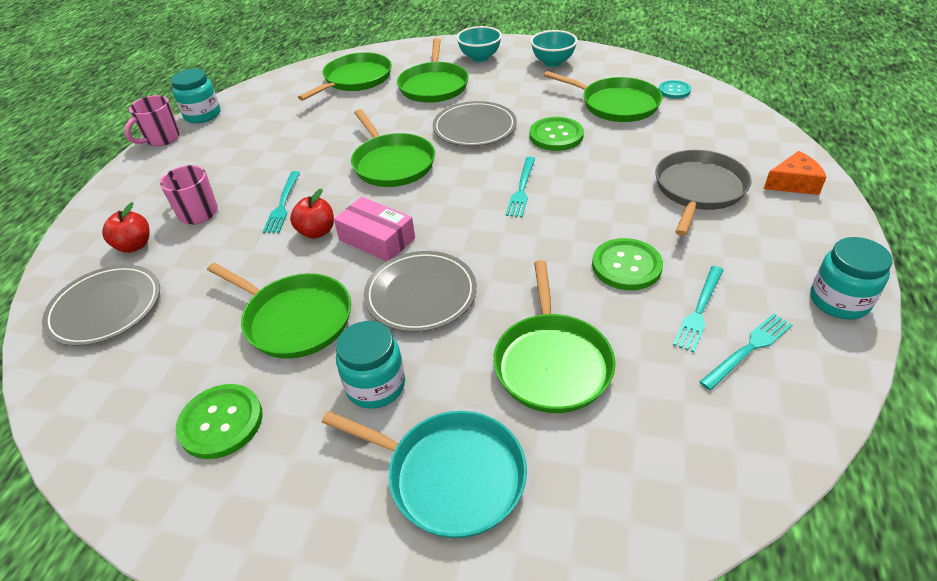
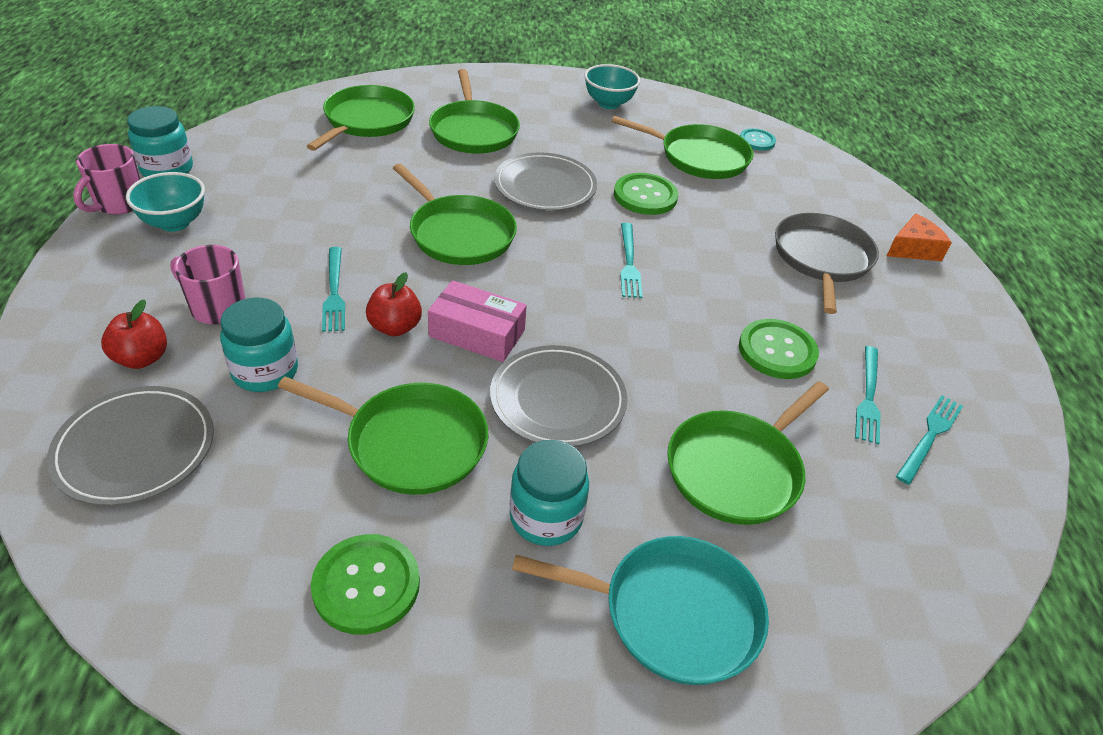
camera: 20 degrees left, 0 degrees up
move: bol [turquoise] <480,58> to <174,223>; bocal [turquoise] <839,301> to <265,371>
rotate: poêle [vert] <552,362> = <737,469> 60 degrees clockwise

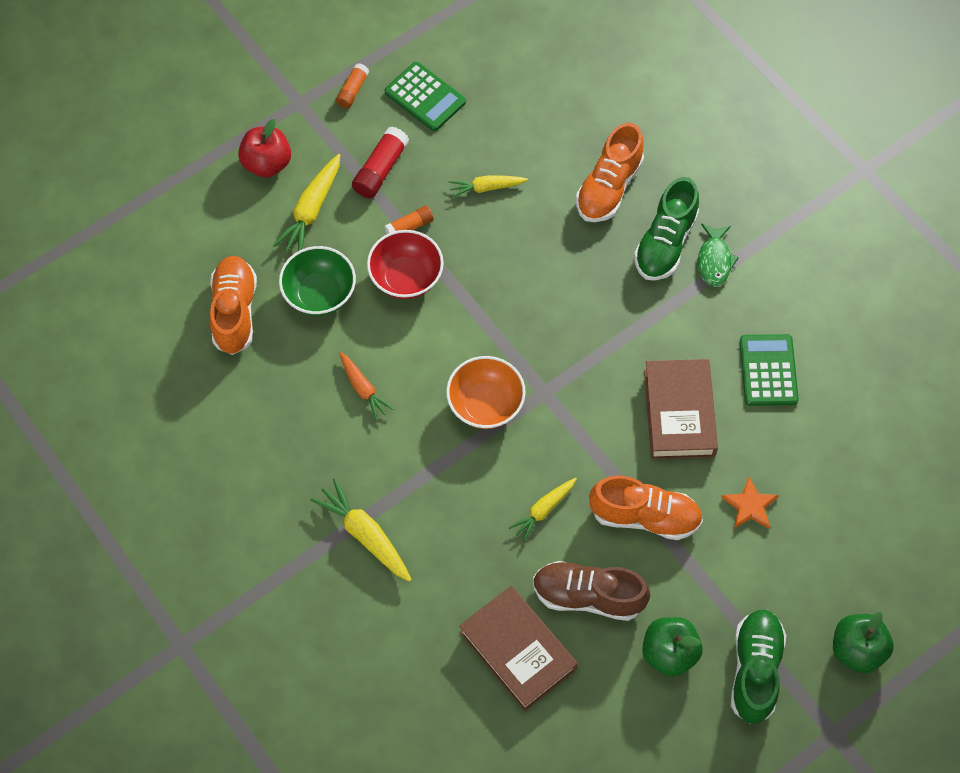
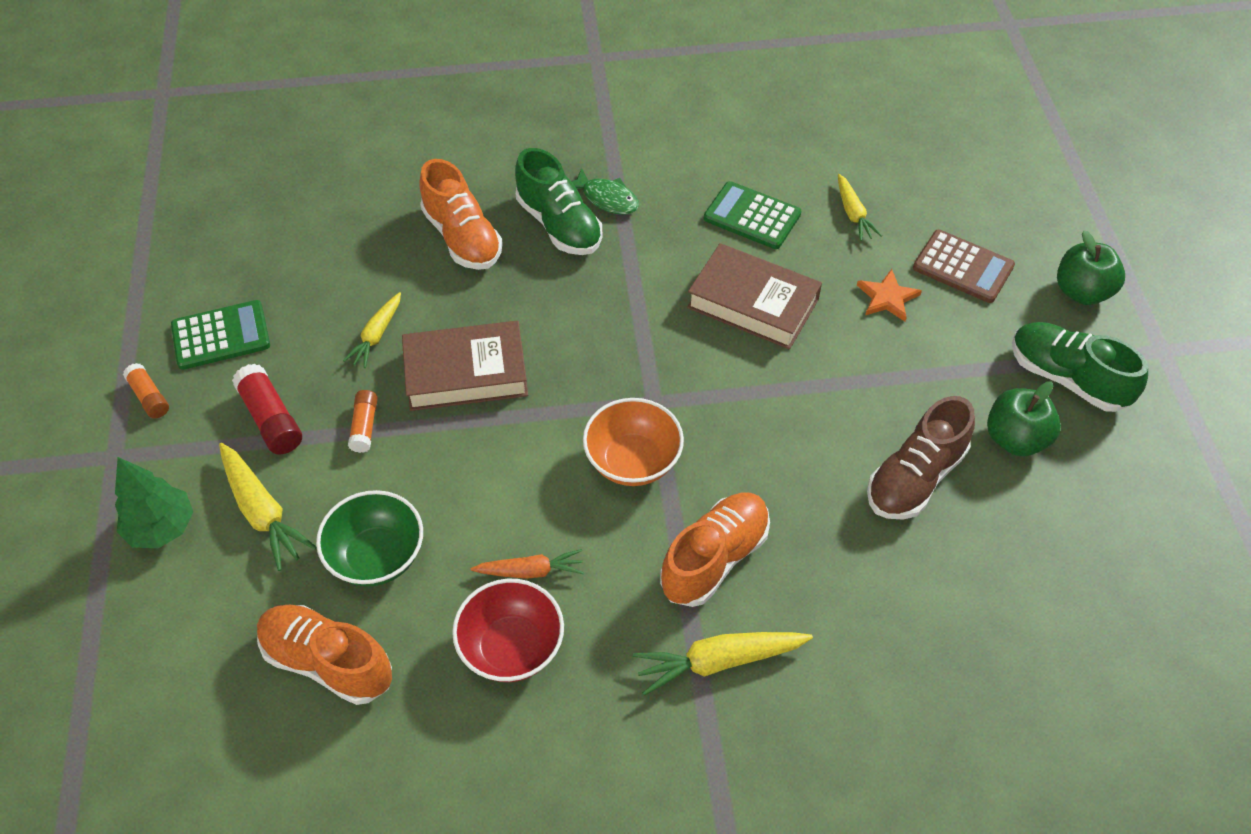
camera: 60 degrees left, 10 degrees down
insert: calculatrice [marron] <963,267>
move: bol [rouge] <406,278> to <511,647>; chaussure [orange] <645,516> to <714,558>; carotte [jaune] <543,510> to <853,213>; livre [marron] <517,651> to <466,373>
replace: pomme [rouge] <267,163> to arbre [vert] <162,528>

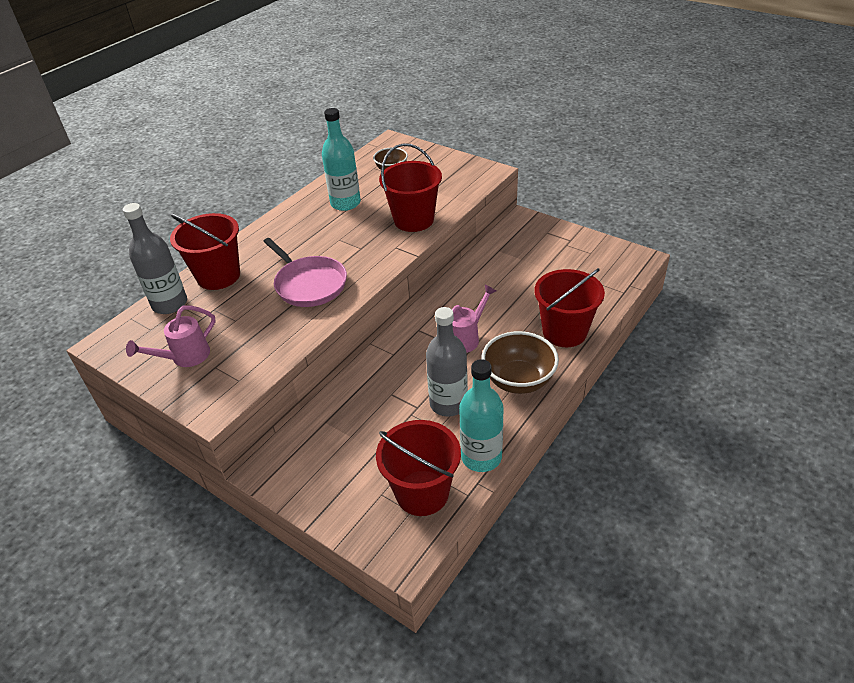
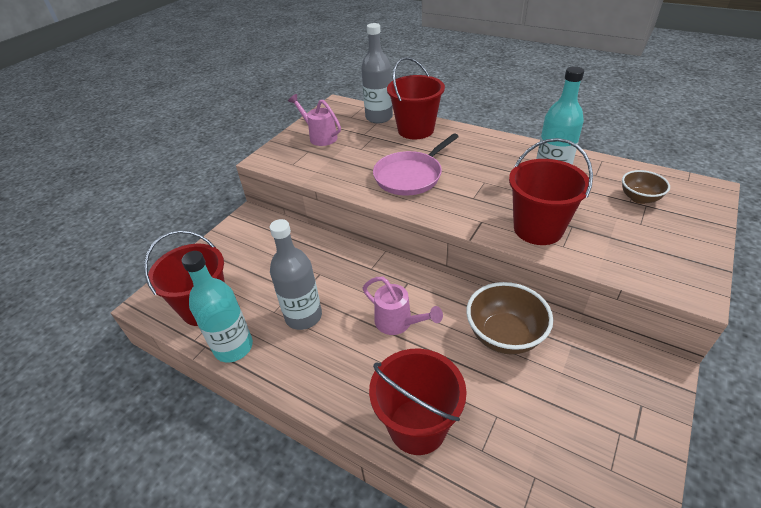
camera: 85 degrees right, 0 degrees up
move: bol [marron] <518,380> to <504,335>

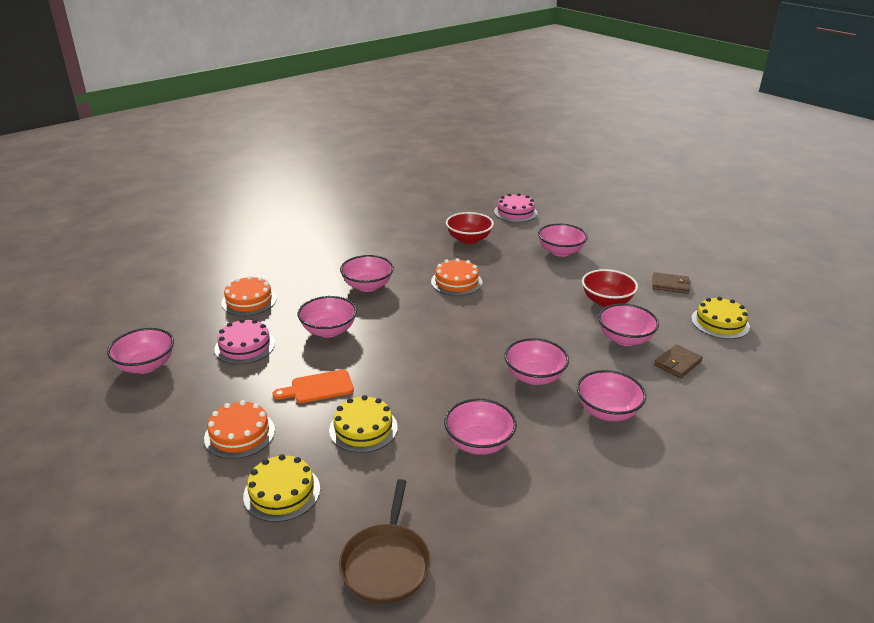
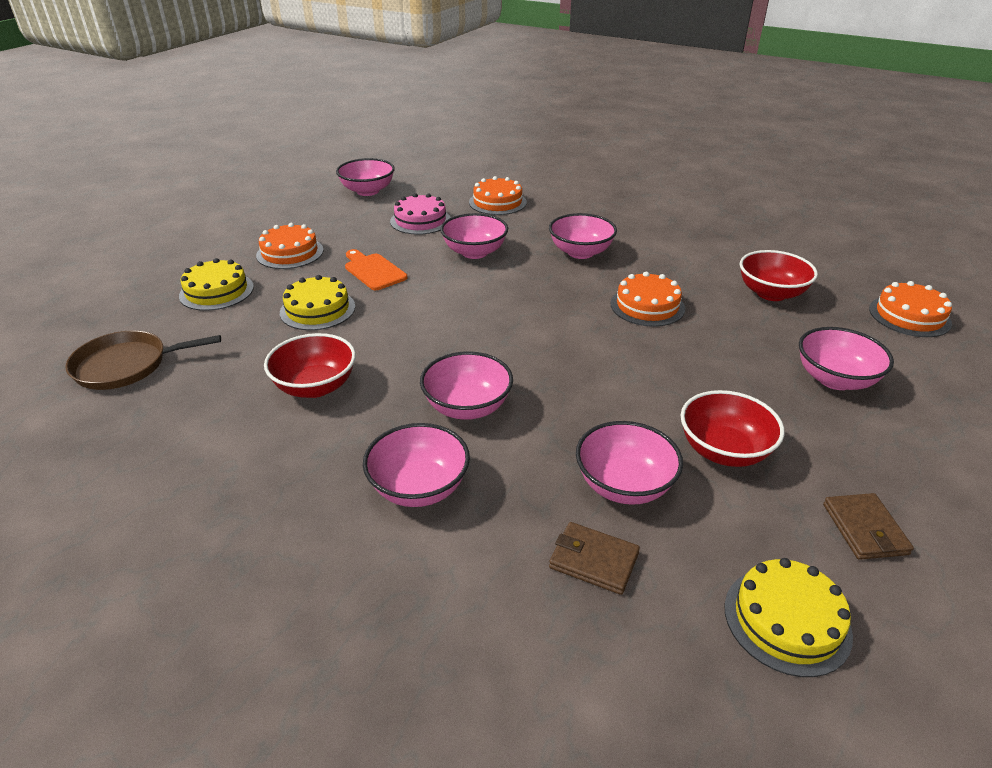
camera: 70 degrees right, 5 degrees up
recolor: gâteau [rose] <515,212> to gâteau [orange] <909,316>; bol [rose] <479,443> to bol [rouge] <315,386>

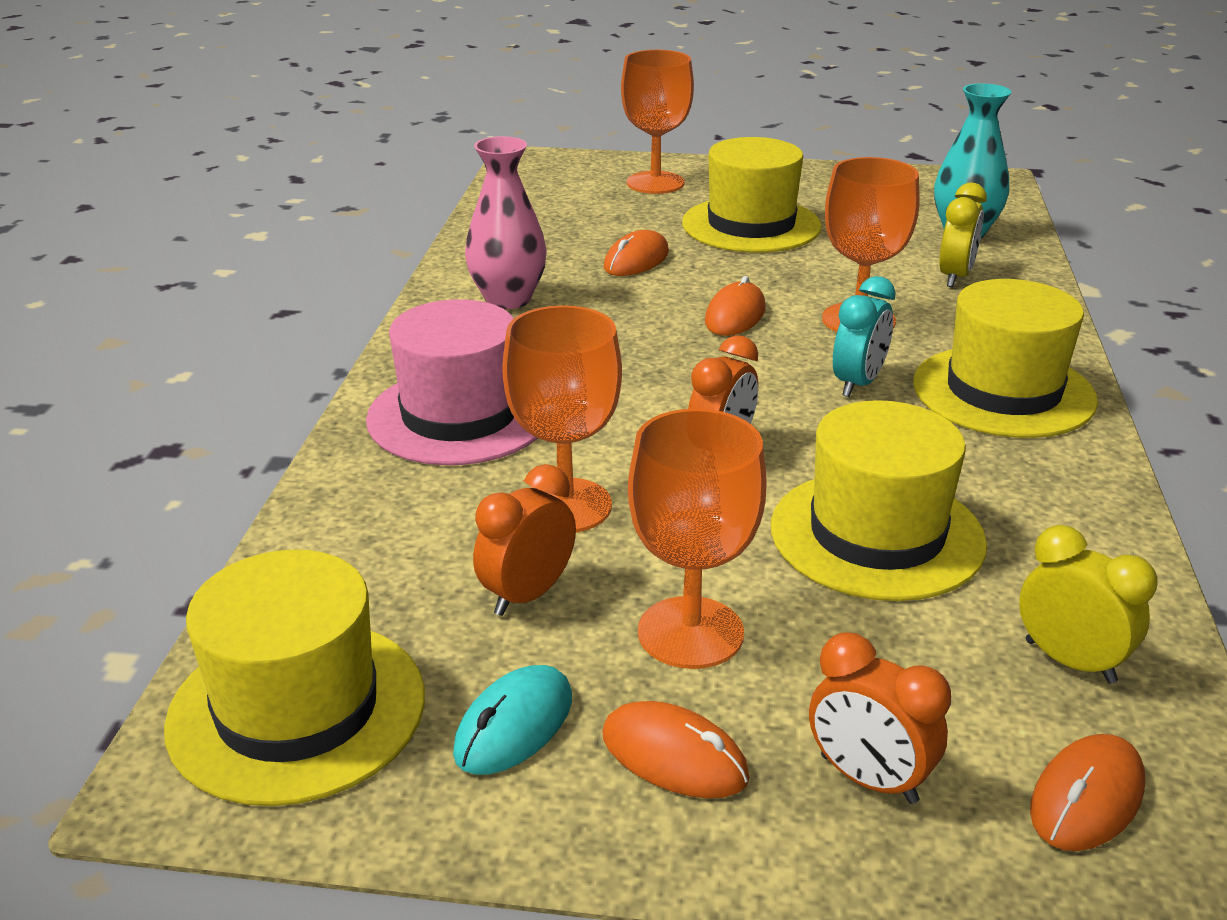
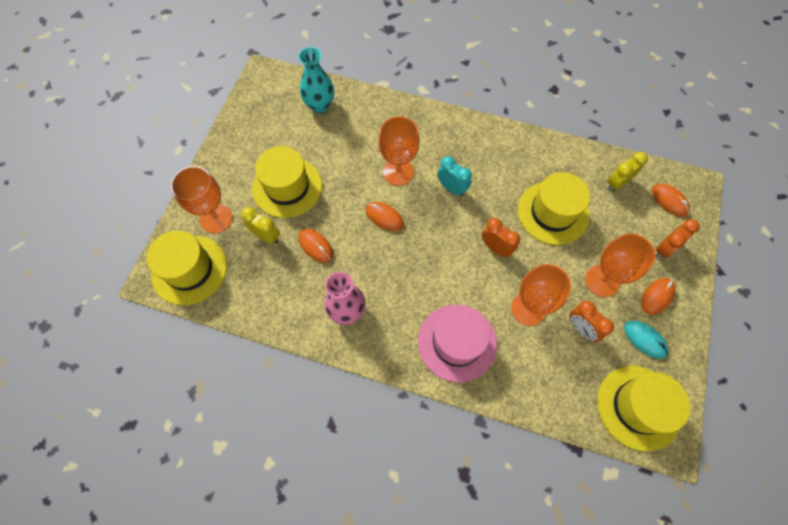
camera: 80 degrees left, 35 degrees up
move: réveil [jaune] <955,277> to <266,236>; chapeau [jaune] <1003,392> to <189,269>

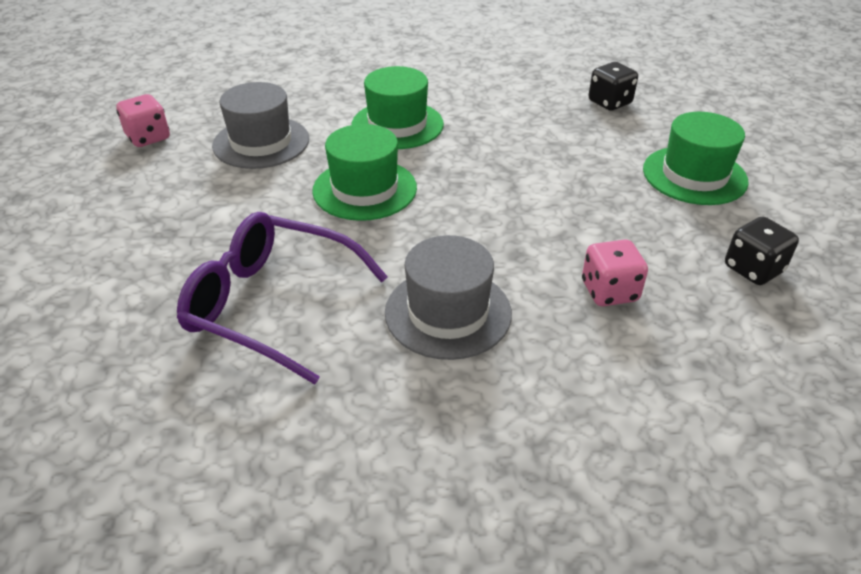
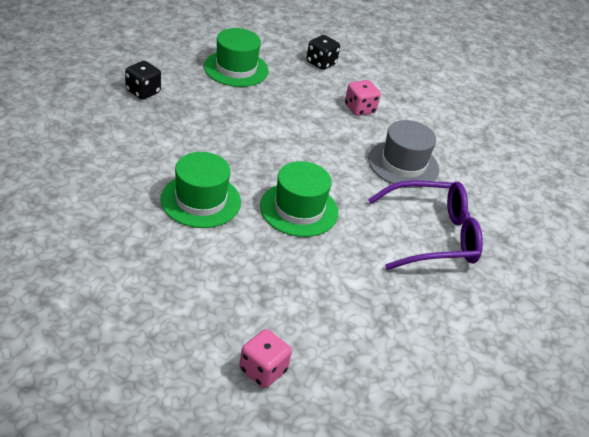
camera: 110 degrees left, 0 degrees up
delete: chapeau [gris] <261,142>
rotate: lunettes [violet] <271,304> = <432,236> 105 degrees counterclockwise

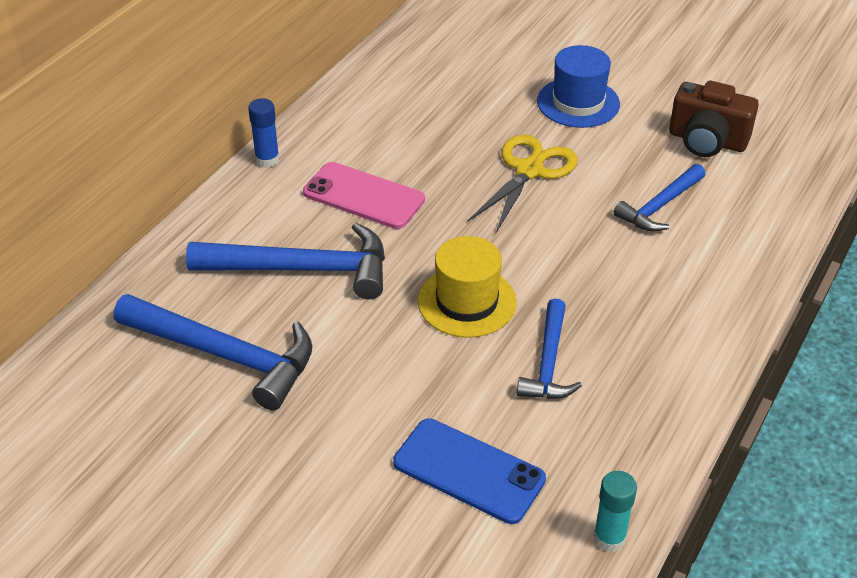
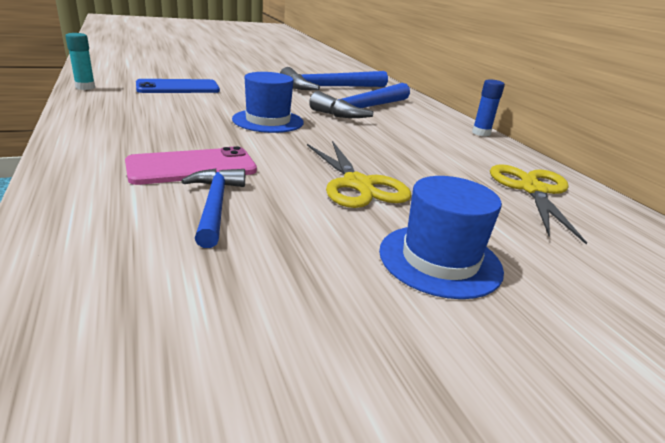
camera: 125 degrees right, 15 degrees down
delete: appareil photo [marron] <707,141>; marteau [bleu] <548,362>
insert: ciseaux [jaune] <532,190>
move: téléphone [rose] <364,196> to <192,167>
recolor: chapeau [jaune] <467,302> to chapeau [bleu] <268,121>

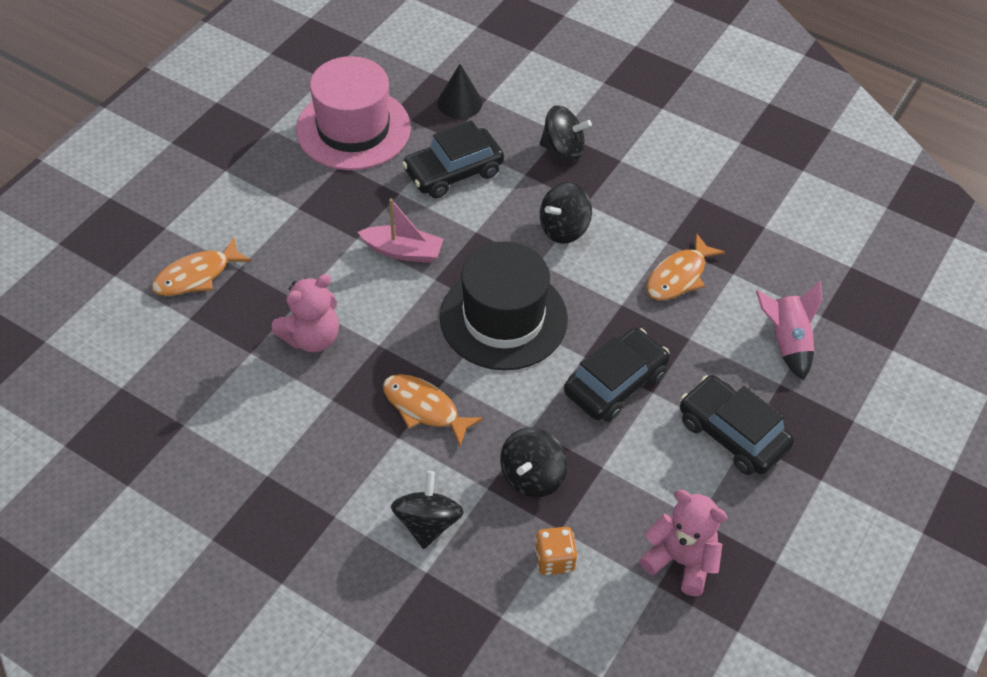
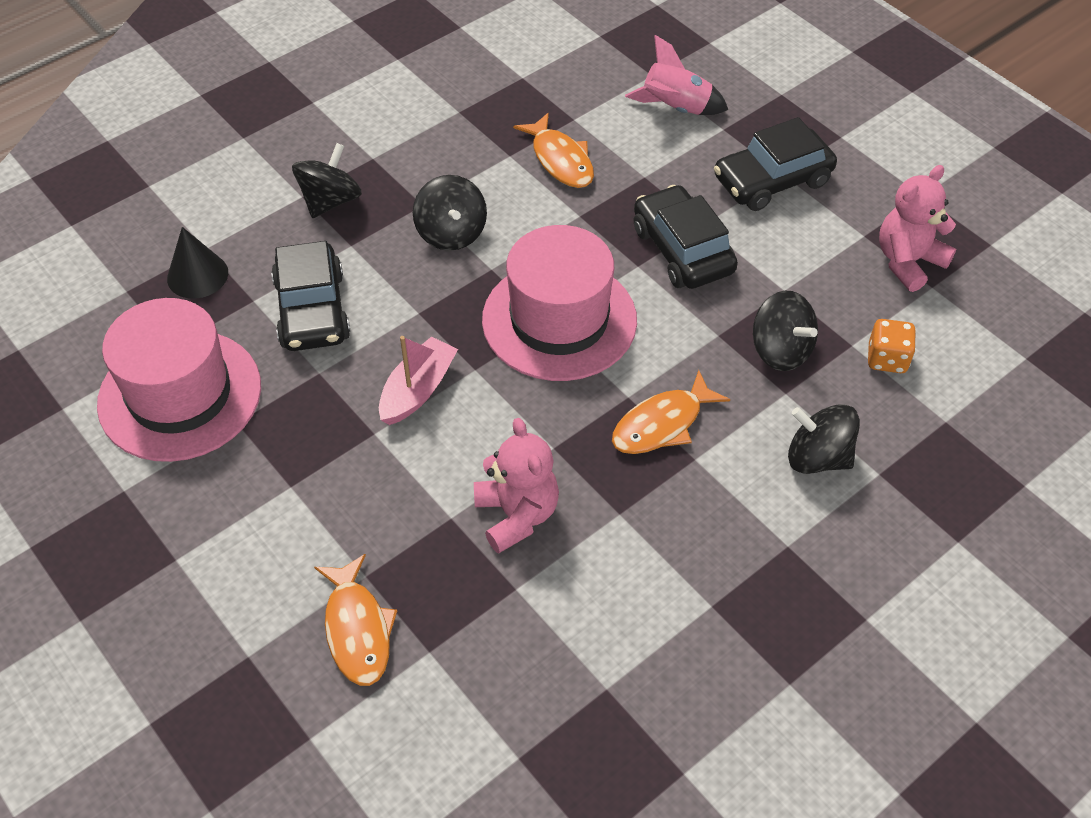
camera: 70 degrees left, 0 degrees up
recolor: chapeau [noir] <503,318> to chapeau [rose] <559,320>

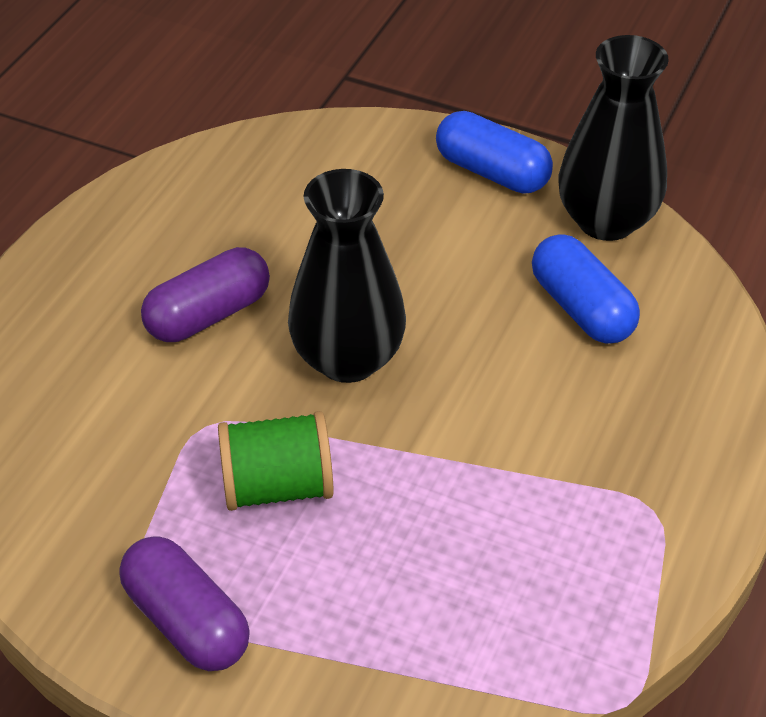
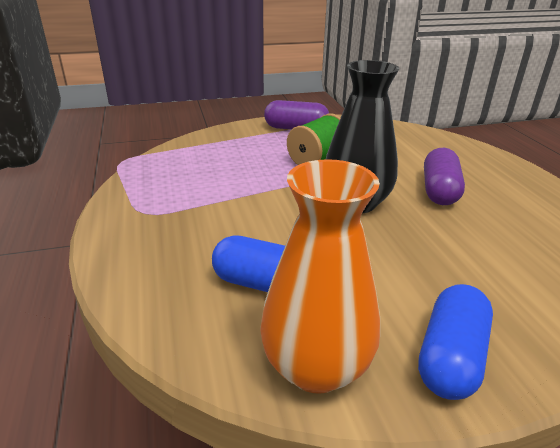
camera: 140 degrees right, 15 degrees down
recolor: vase [noir] <606,220> to vase [orange] <316,367>
rotate: gélule [bleu] <492,172> = <450,357> 60 degrees counterclockwise

